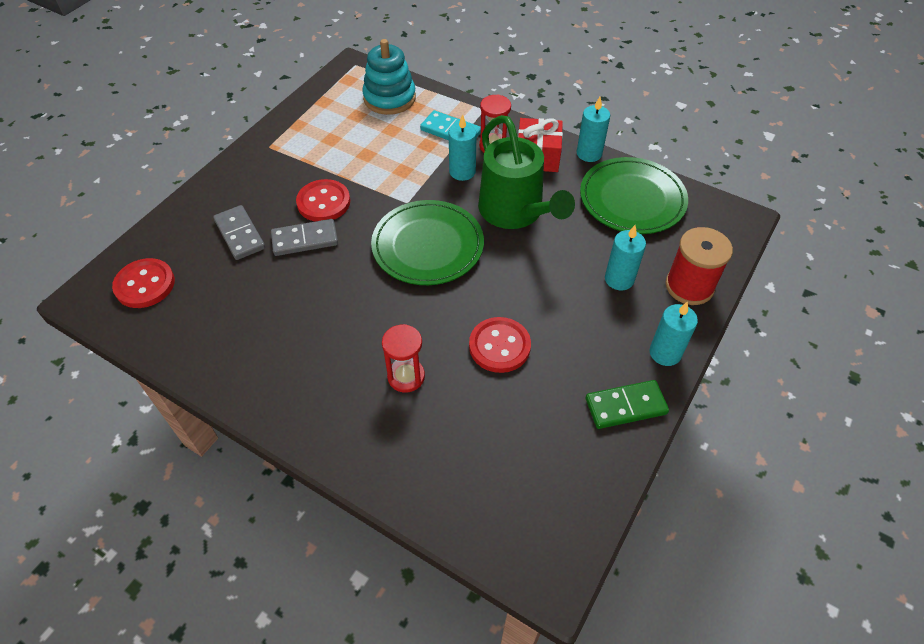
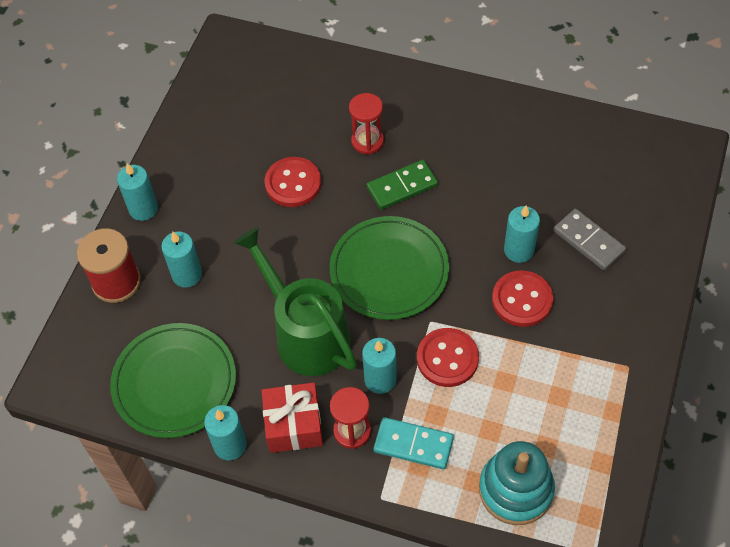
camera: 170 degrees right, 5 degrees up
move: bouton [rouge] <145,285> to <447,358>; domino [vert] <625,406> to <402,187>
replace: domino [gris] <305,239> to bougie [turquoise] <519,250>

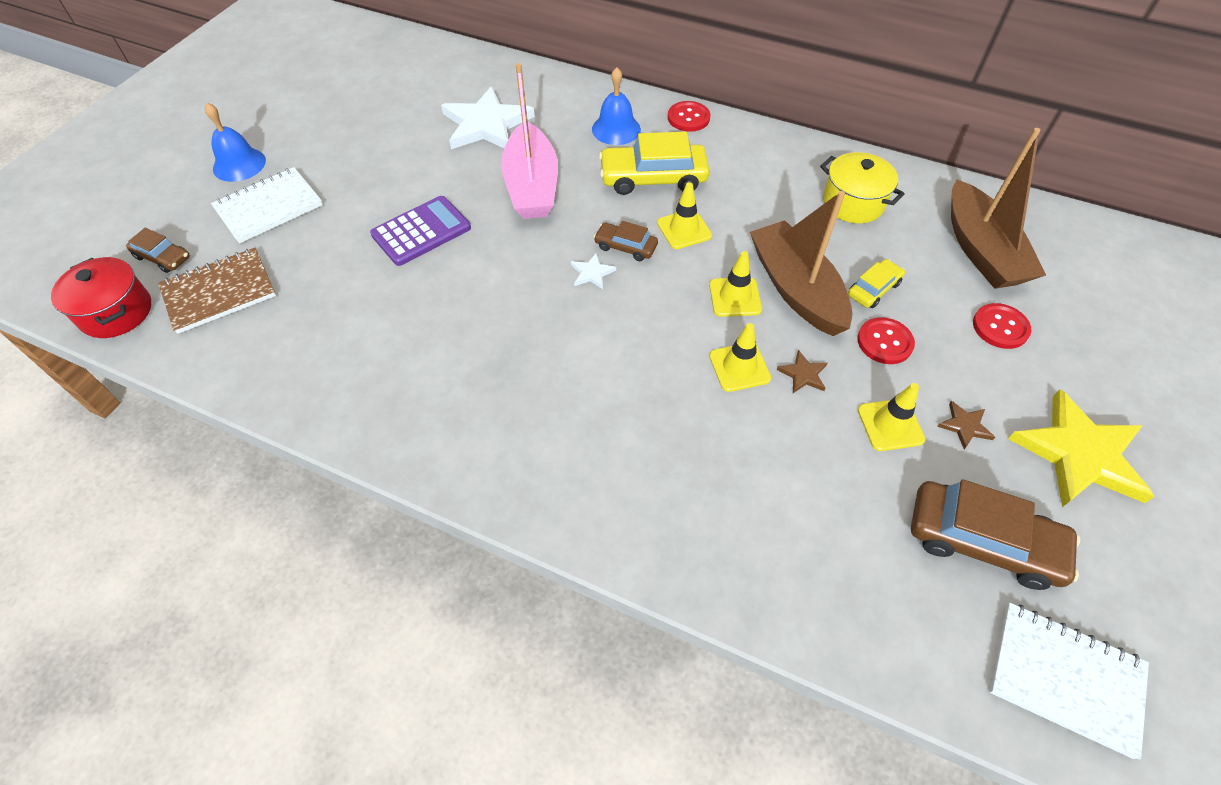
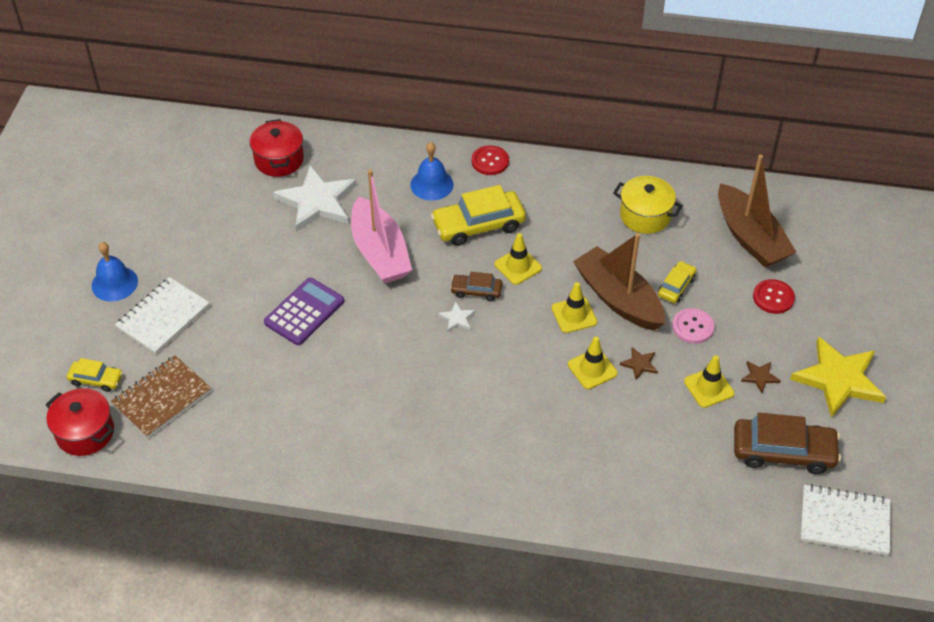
camera: 15 degrees left, 5 degrees down
insert: marmite [rouge] <279,160>
recolor: voiture [marron] <162,257> to voiture [jaune] <96,379>; bouton [rouge] <884,342> to bouton [rose] <692,327>

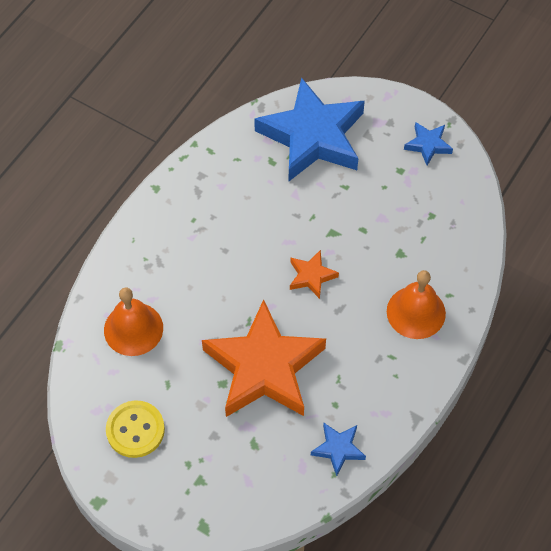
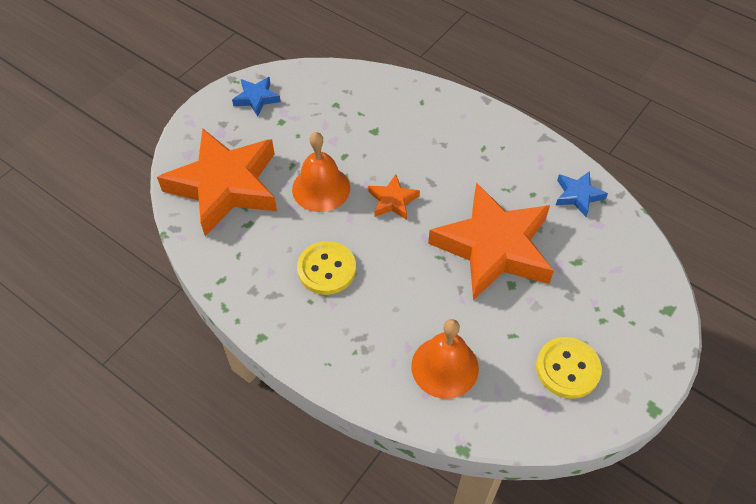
camera: 85 degrees left, 5 degrees down
insert: bouton [jaune] <326,269>
move: cloche [orange] <416,312> to <321,188>
recolor: étoile [bleu] <312,137> to étoile [orange] <225,186>

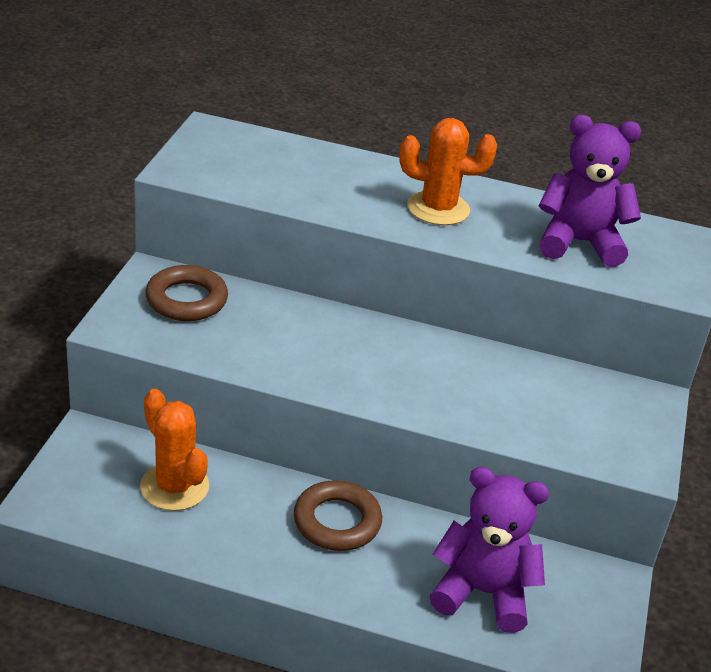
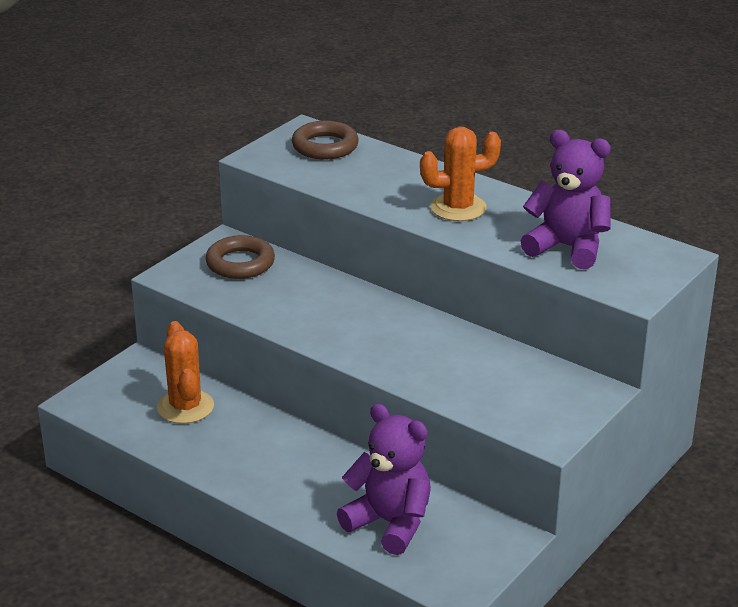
camera: 25 degrees right, 5 degrees down
move: anneau [marron] <337,521> to <325,146>
rotate: cactus [orange] <438,209> = <458,208> 45 degrees counterclockwise

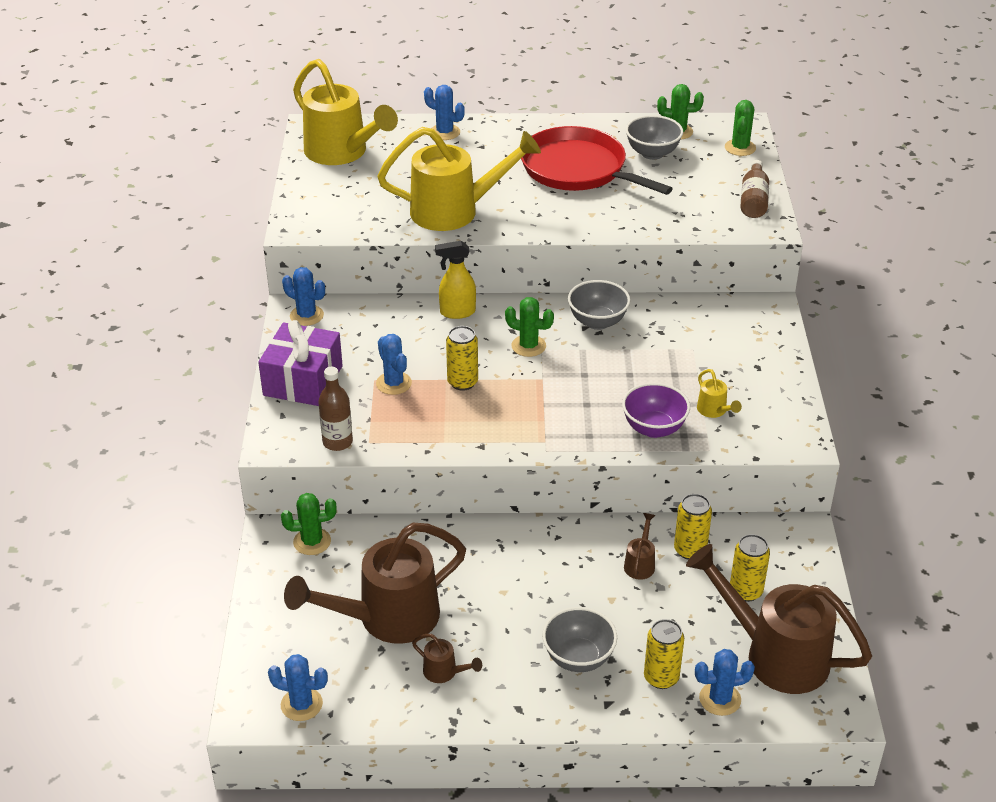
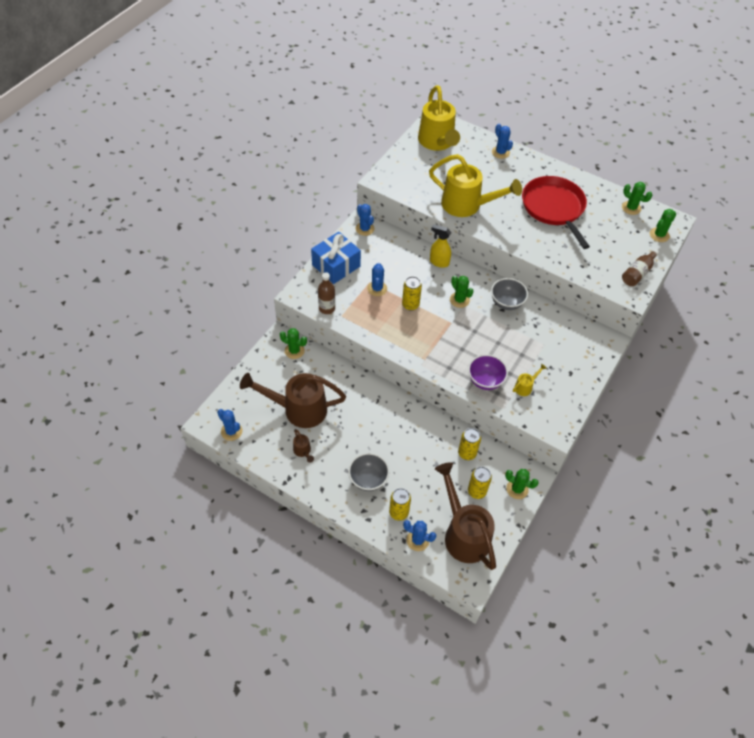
camera: 30 degrees right, 15 degrees up
delete: bol [gris] <652,153>; arrosoir [marron] <640,564>
insert: cactus [vert] <517,489>
recolor: cadeau [violet] <303,381> to cadeau [bleu] <336,265>
rotate: arrosoir [jaune] <714,411> = <525,387> 135 degrees counterclockwise

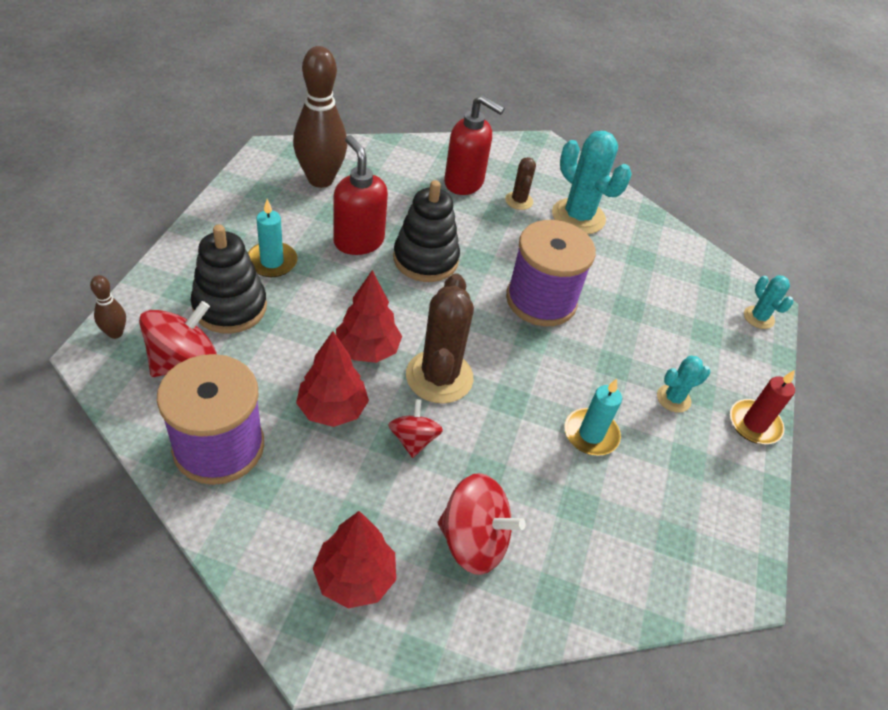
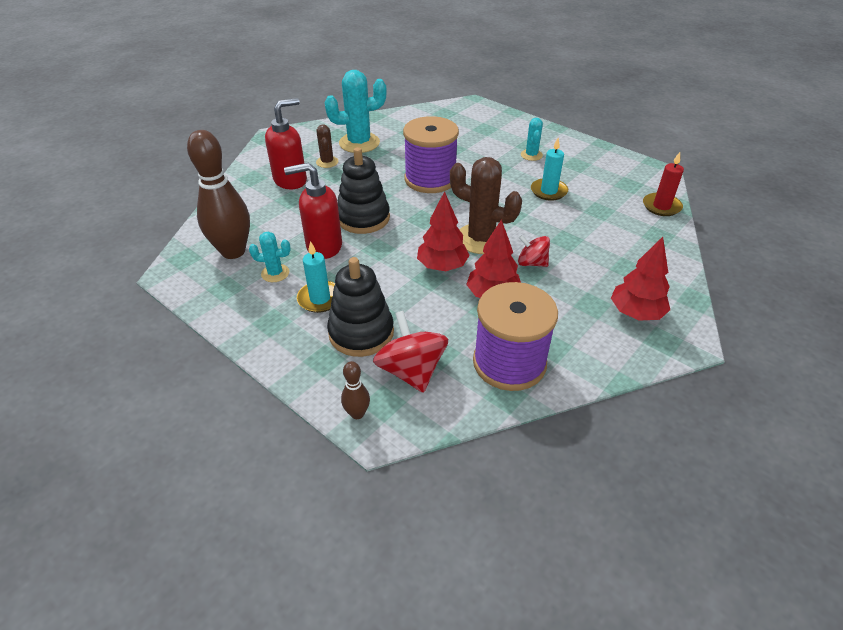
camera: 60 degrees left, 5 degrees down
delete: toupie [rouge] <473,541>
move: cactus [turquoise] <758,317> to <275,273>; bougie [rouge] <754,424> to <661,206>
rotate: cactus [marron] <519,201> = <327,162> 60 degrees clockwise

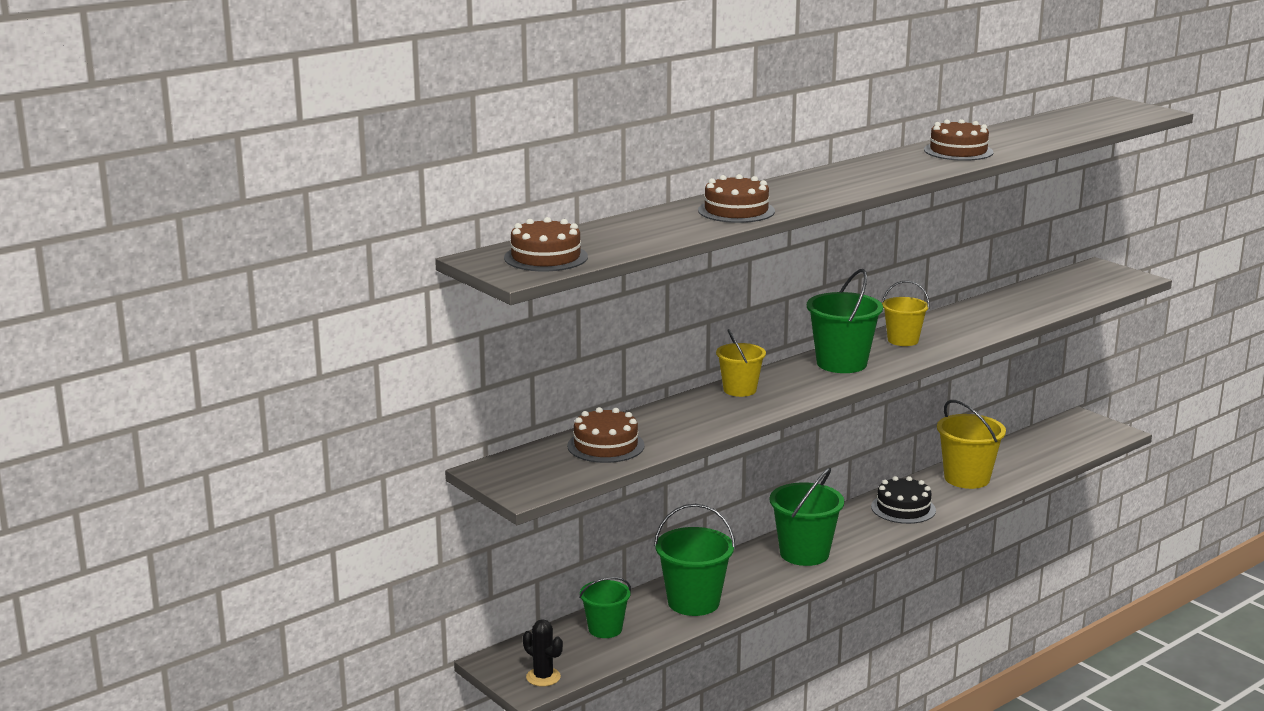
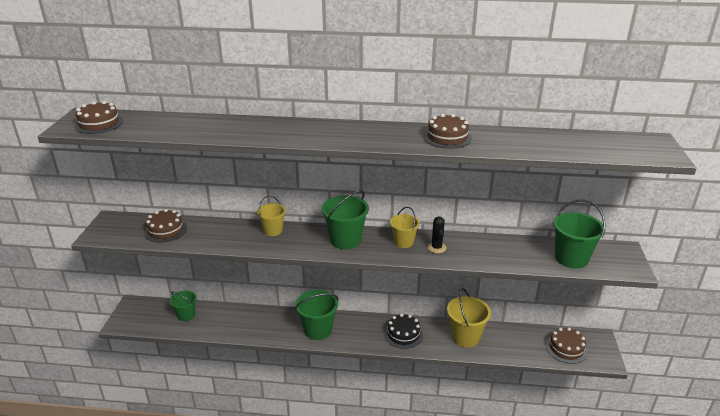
camera: 45 degrees right, 10 degrees up
move: gâteau [marron] <736,211> to <566,348>; seau [vert] <693,602> to <571,258>; cactus [noir] <543,677> to <436,247>

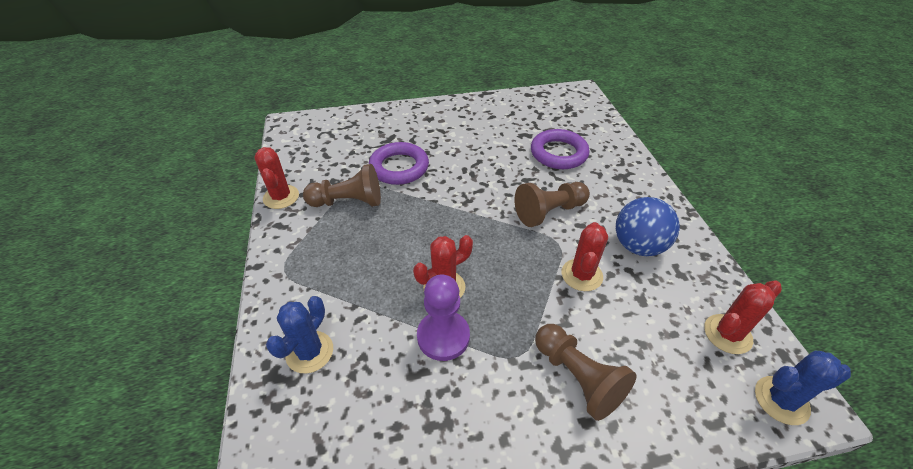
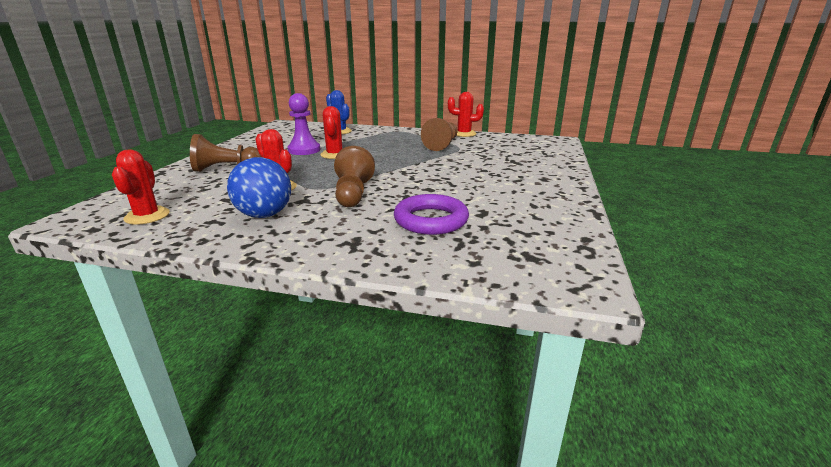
camera: 115 degrees right, 20 degrees down
delete: anneau [violet] <399,167>; cactus [bleu] <781,400>

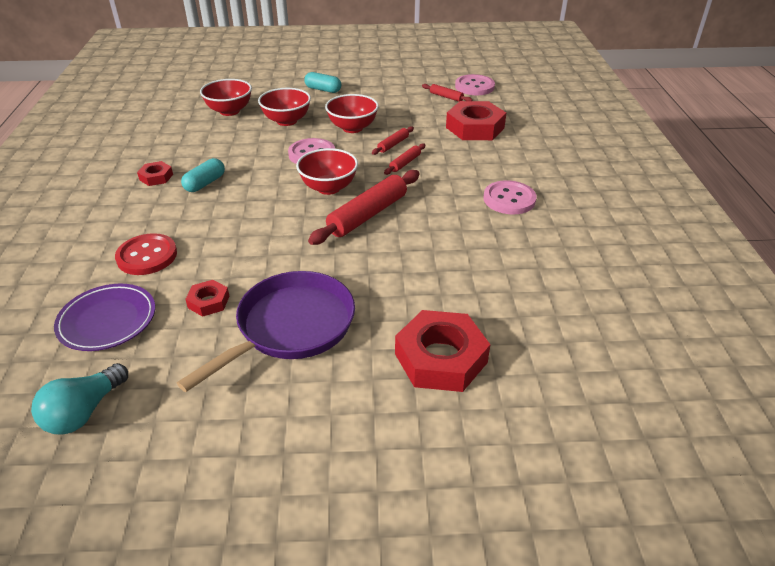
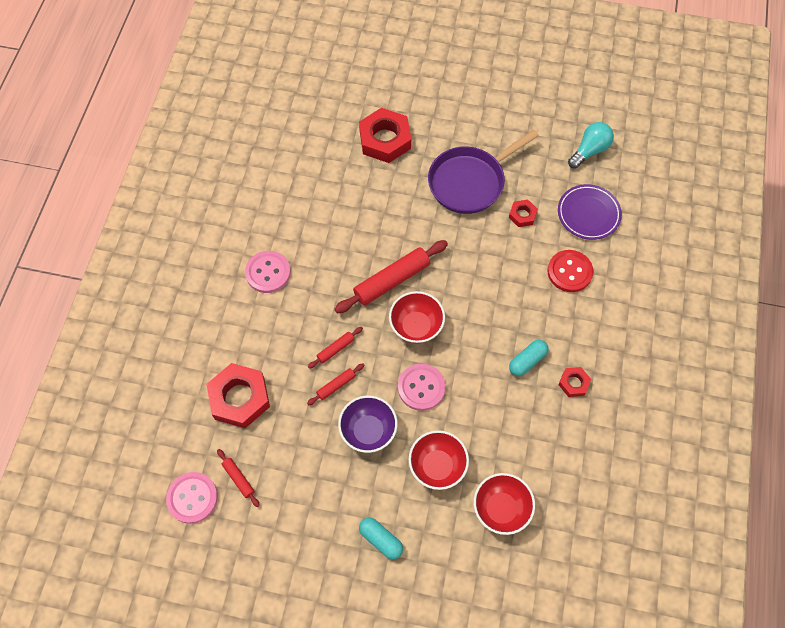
camera: 165 degrees left, 25 degrees up
recolor: bol [rouge] <352,128> to bol [violet] <368,431>

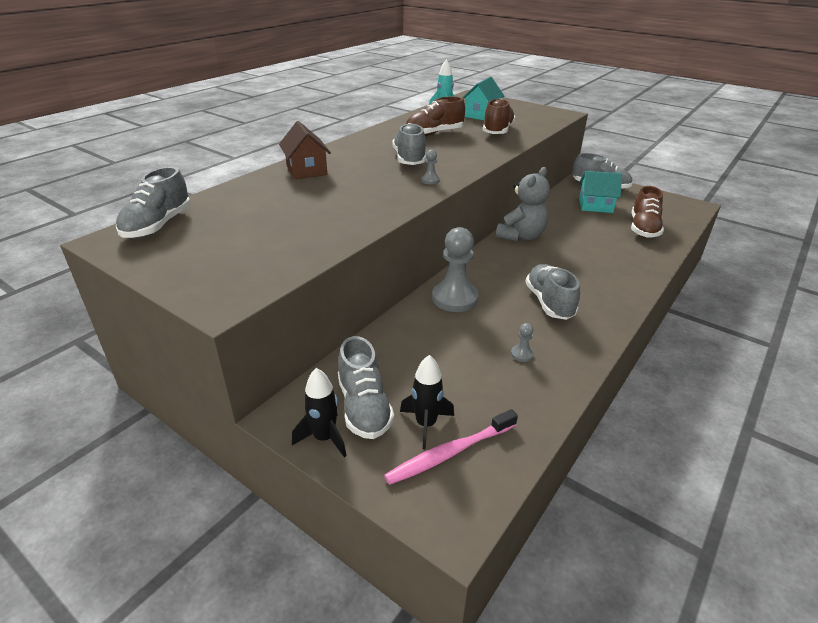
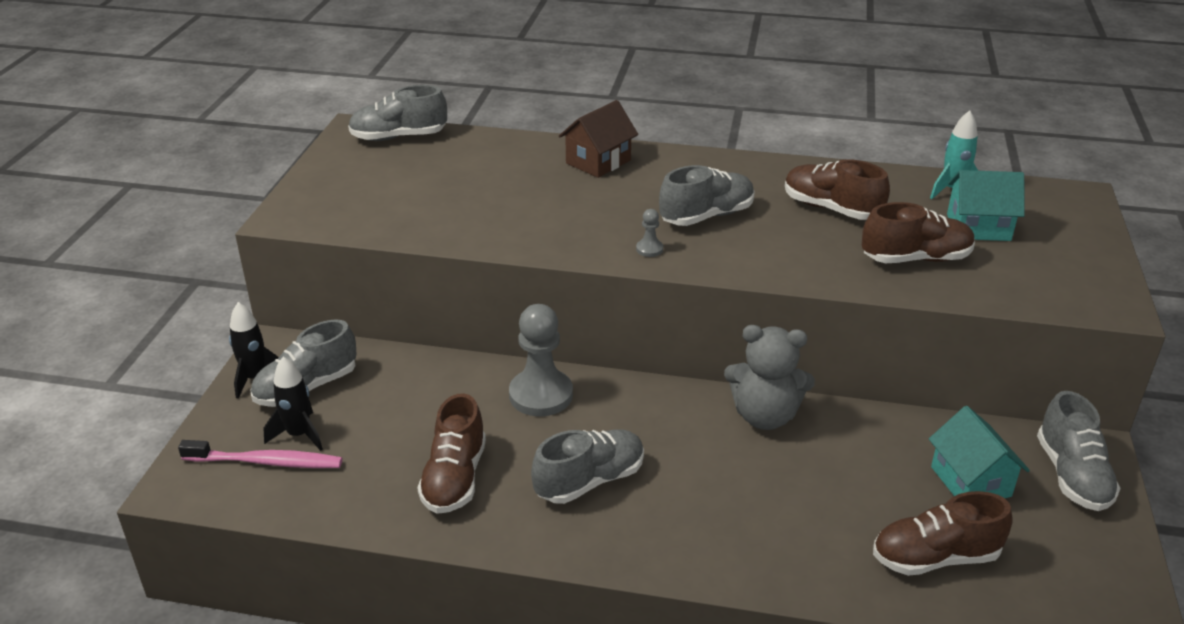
camera: 65 degrees right, 0 degrees up
replace: pion [gris] <522,354> to chaussure [marron] <454,478>
rotate: brosse à dents [rose] <450,453> = <265,462> 150 degrees clockwise

